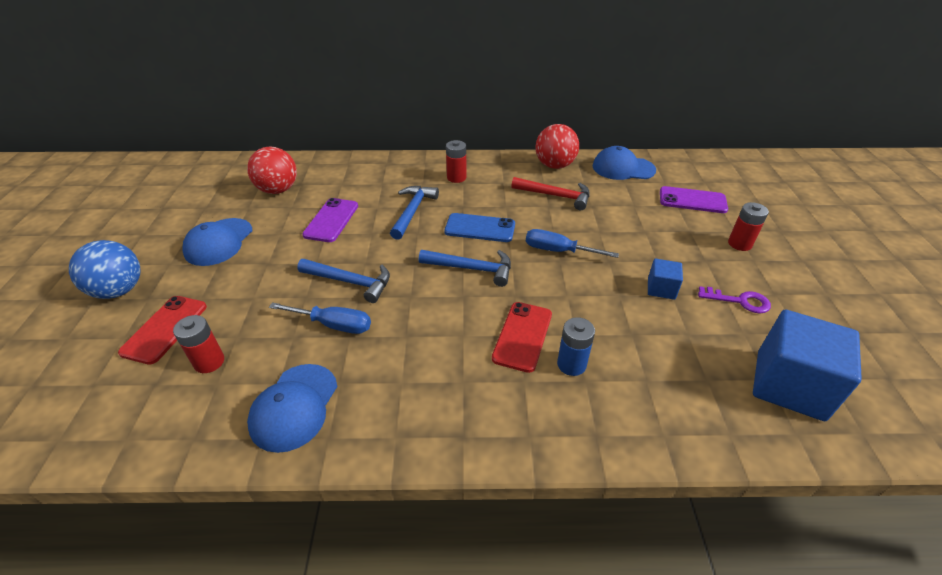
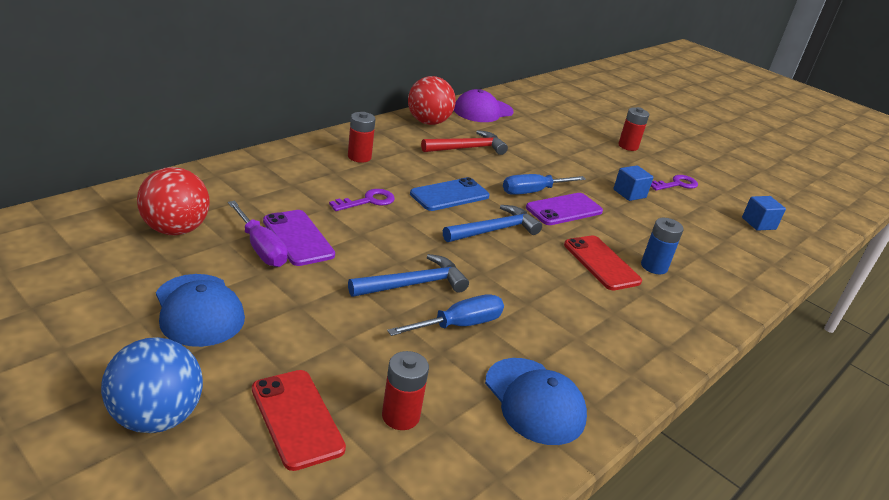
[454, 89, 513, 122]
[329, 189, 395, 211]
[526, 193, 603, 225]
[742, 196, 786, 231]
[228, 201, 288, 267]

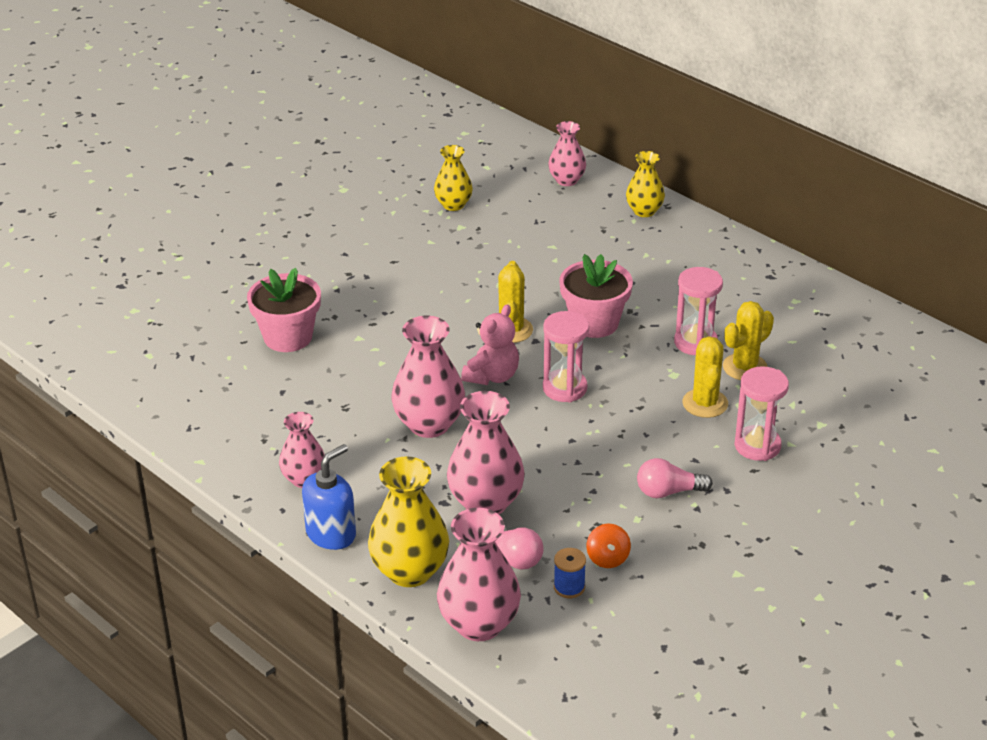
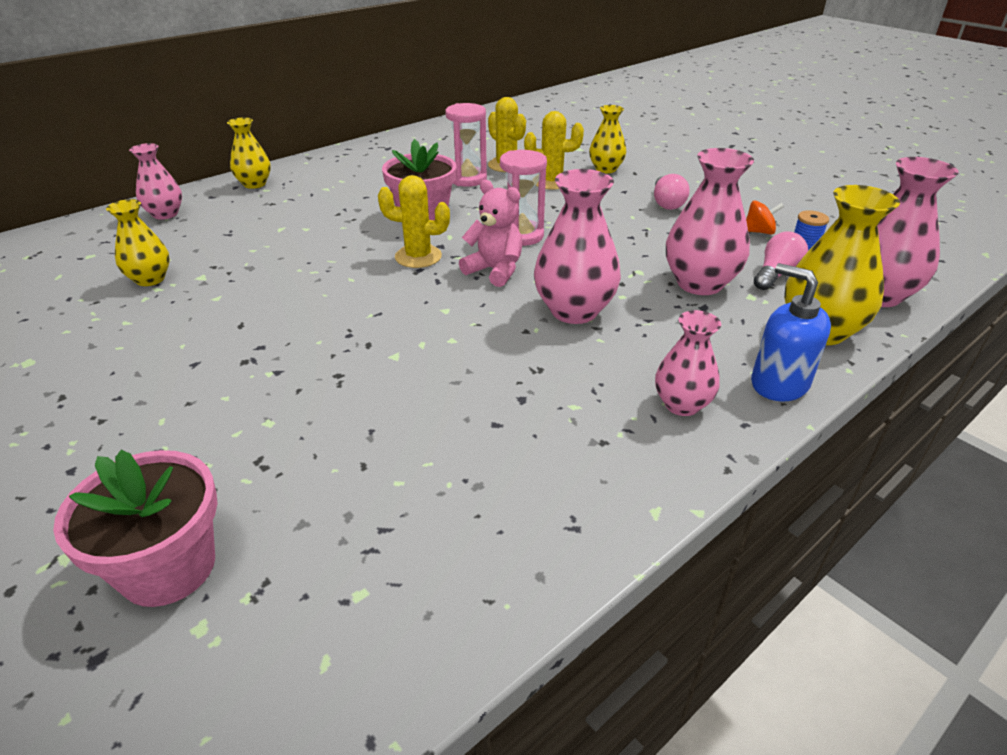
[53, 450, 218, 607]
[589, 105, 626, 173]

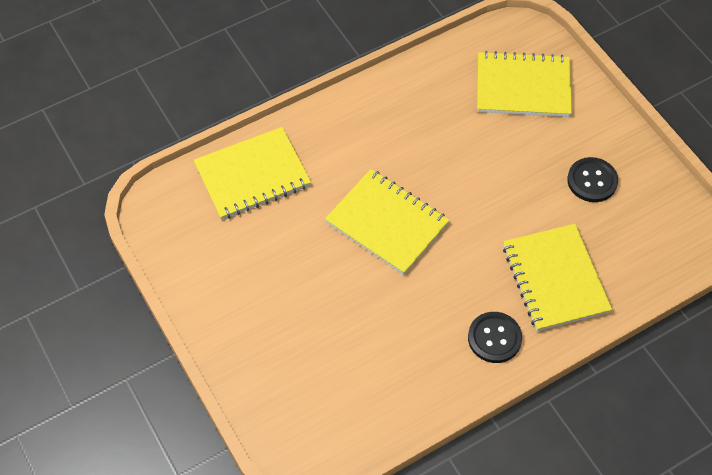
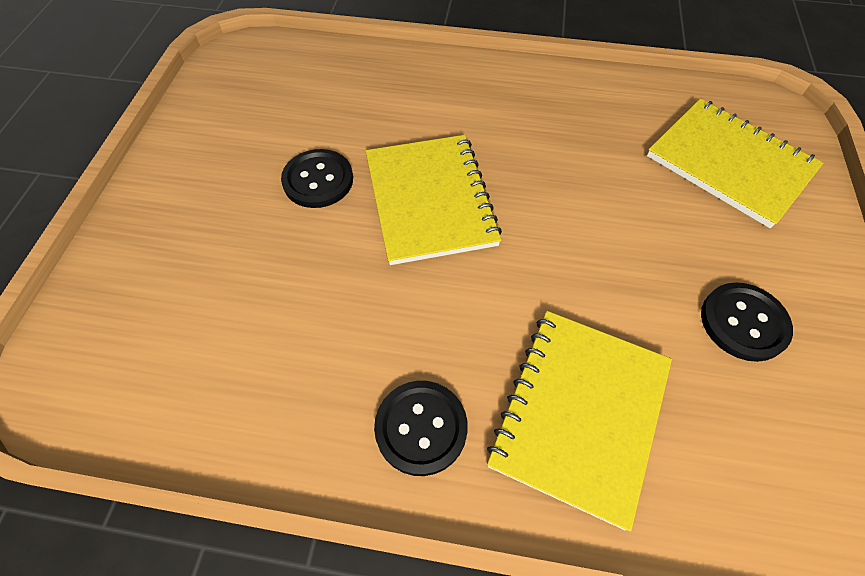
[193, 127, 311, 220] (first image)
[281, 149, 353, 208]

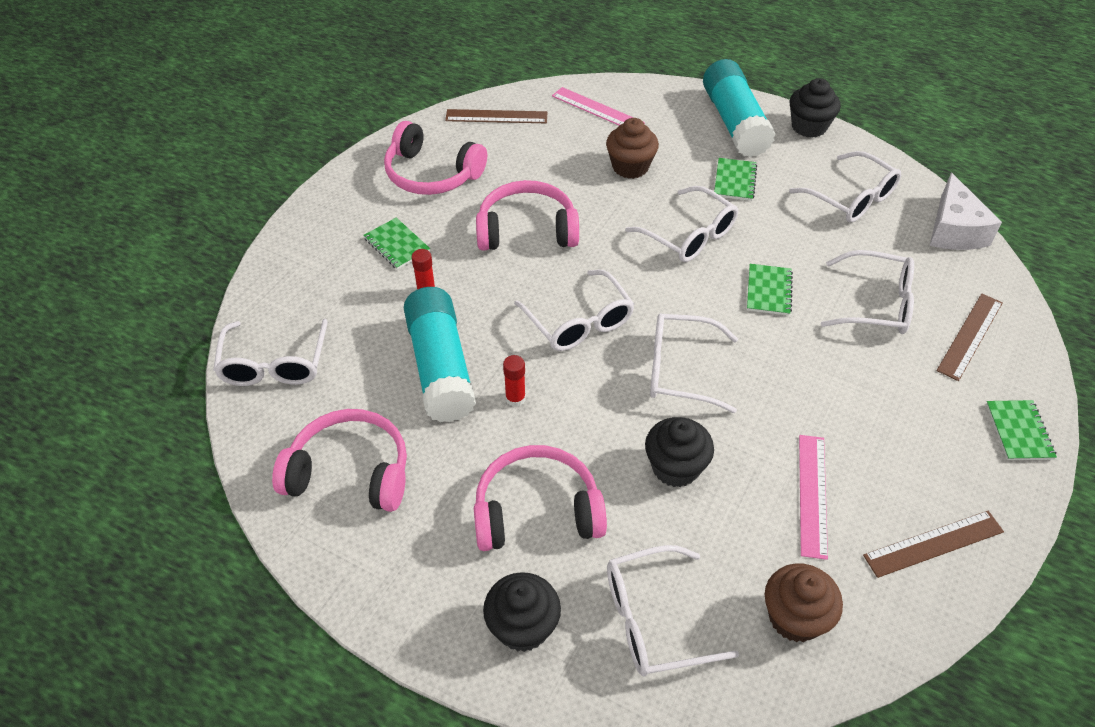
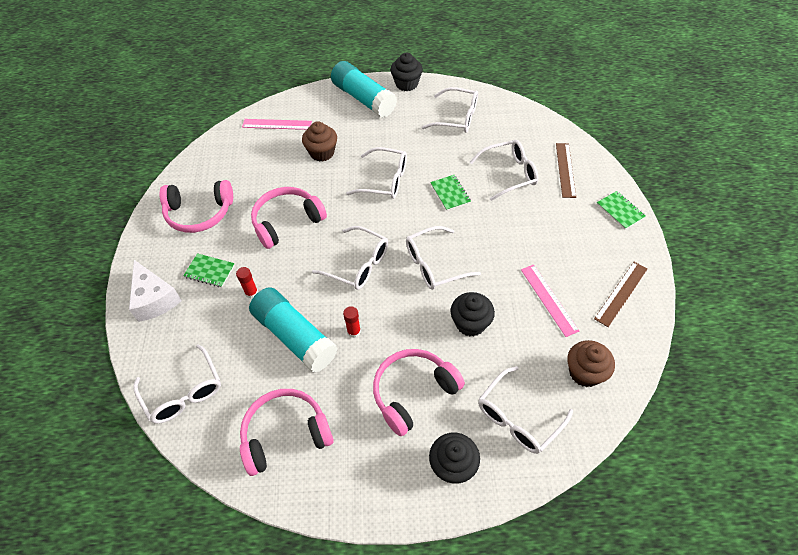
[445, 109, 548, 123] (first image)
[714, 158, 757, 201] (first image)
[129, 260, 182, 322]

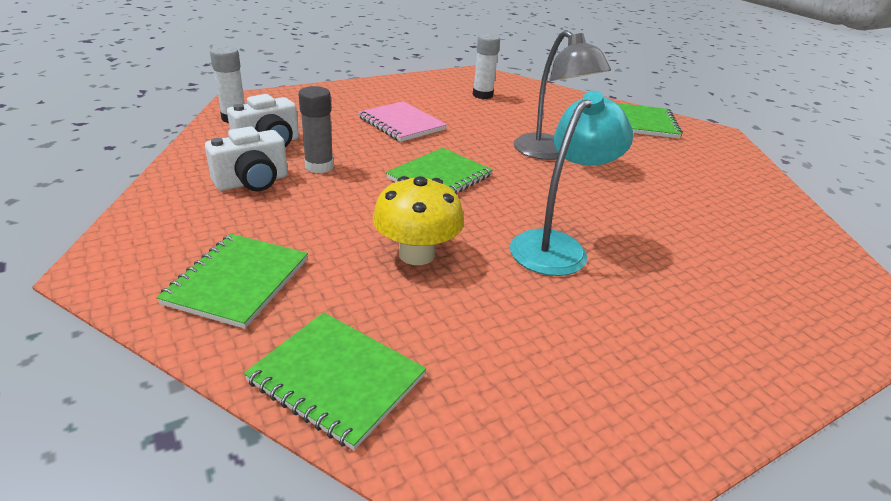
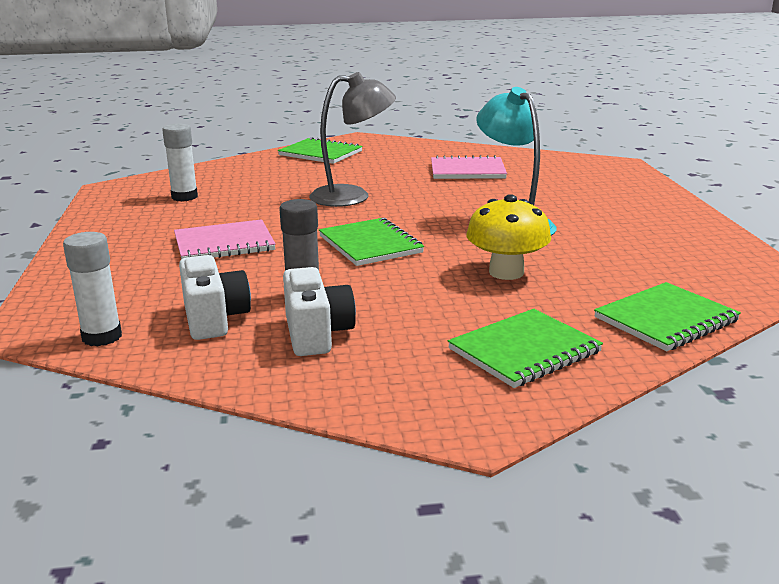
[448, 309, 603, 388]
[431, 155, 507, 179]

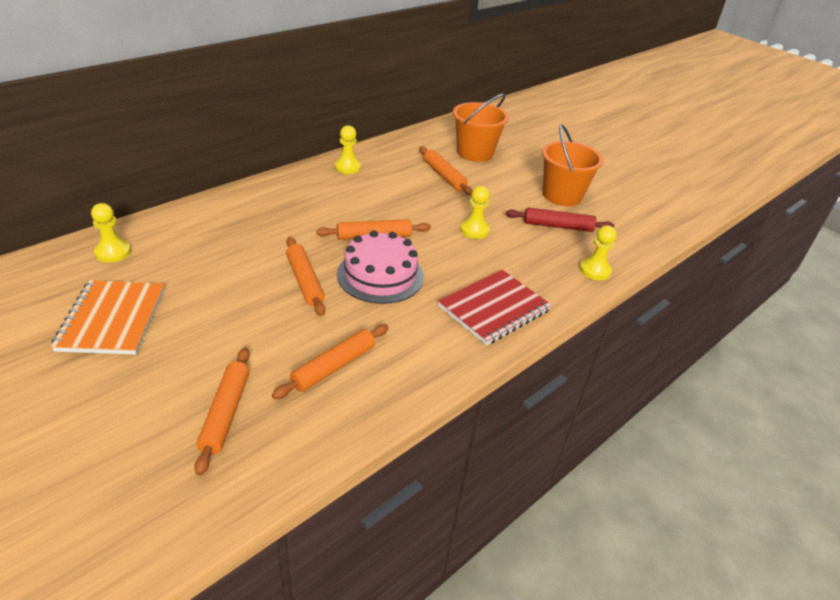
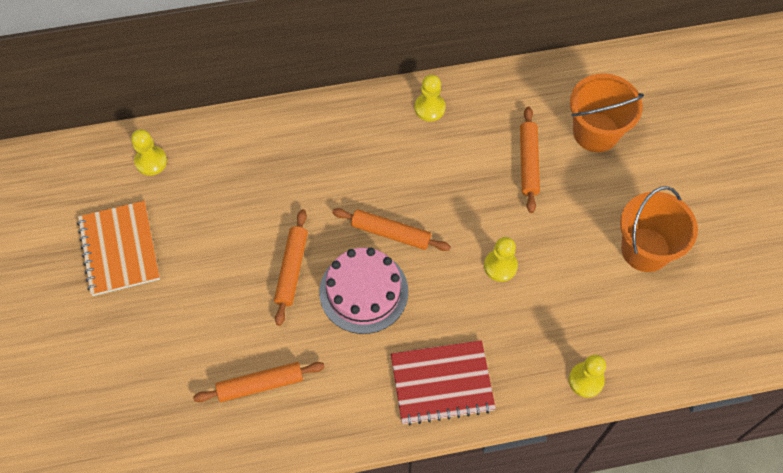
[506, 207, 614, 232] (first image)
[77, 201, 160, 296]
[194, 348, 250, 476] (first image)

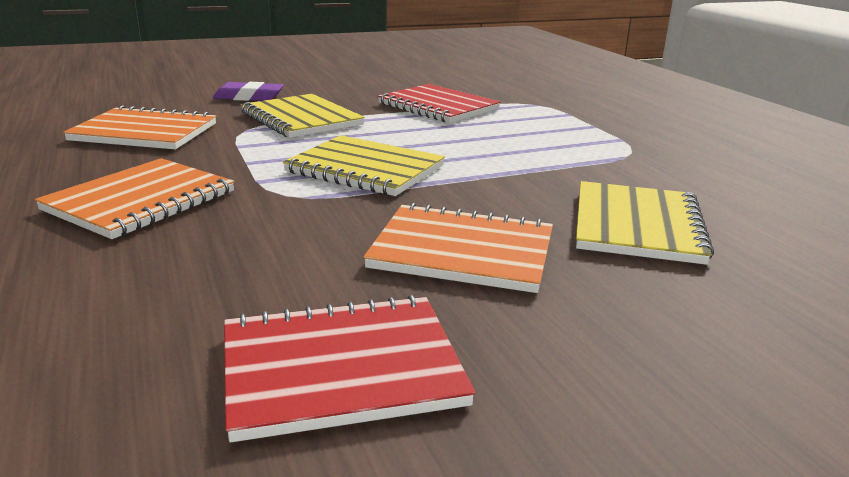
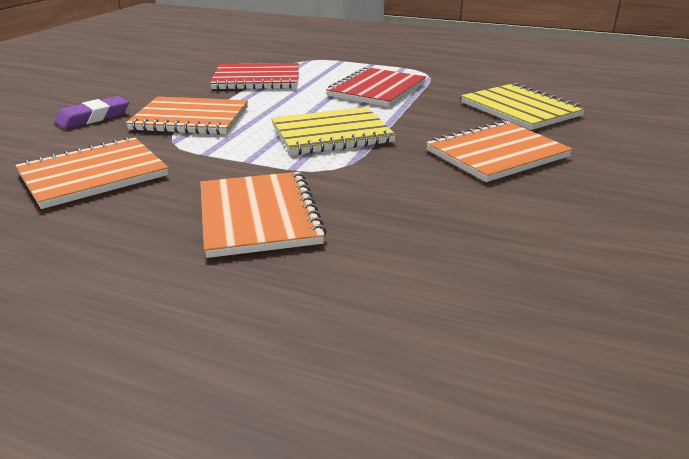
[126, 97, 248, 135]
[326, 67, 426, 107]

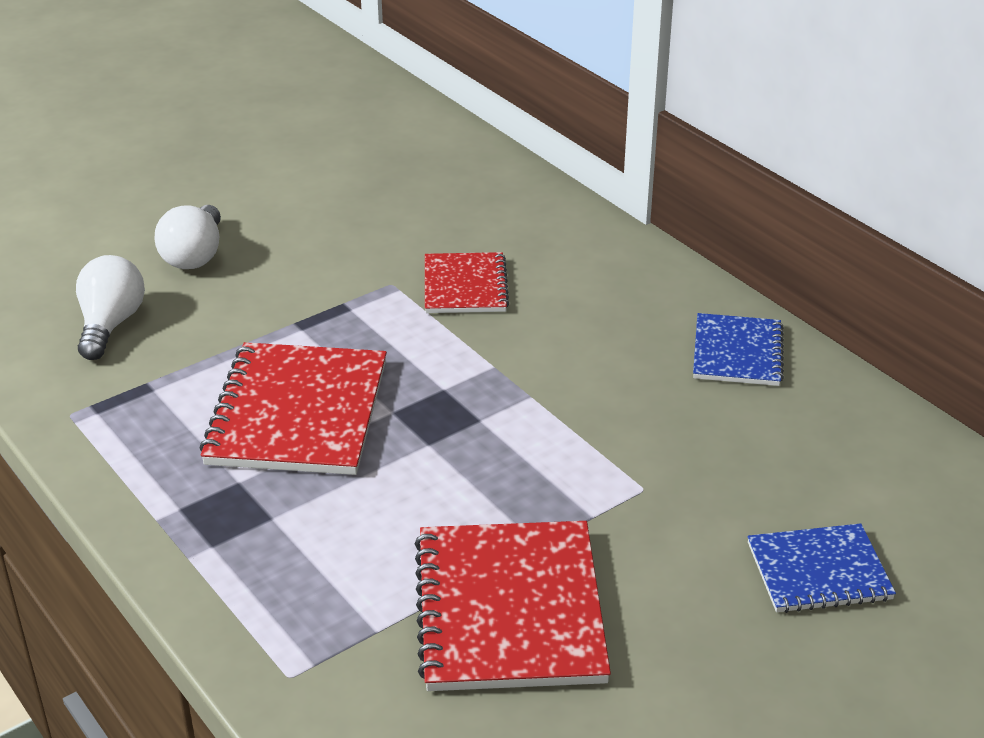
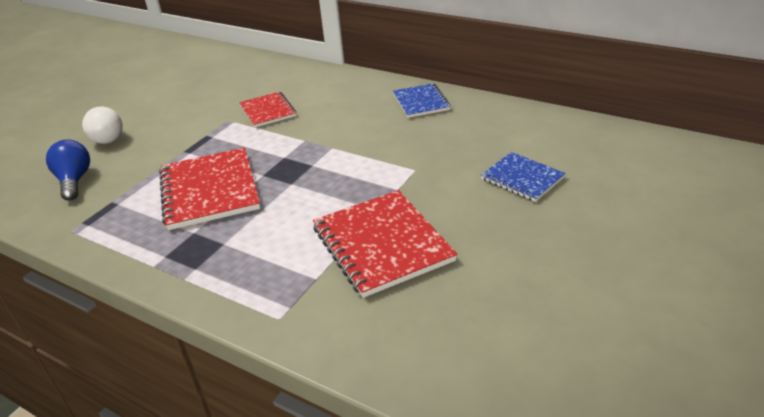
[46, 139, 90, 201]
[481, 152, 566, 202]

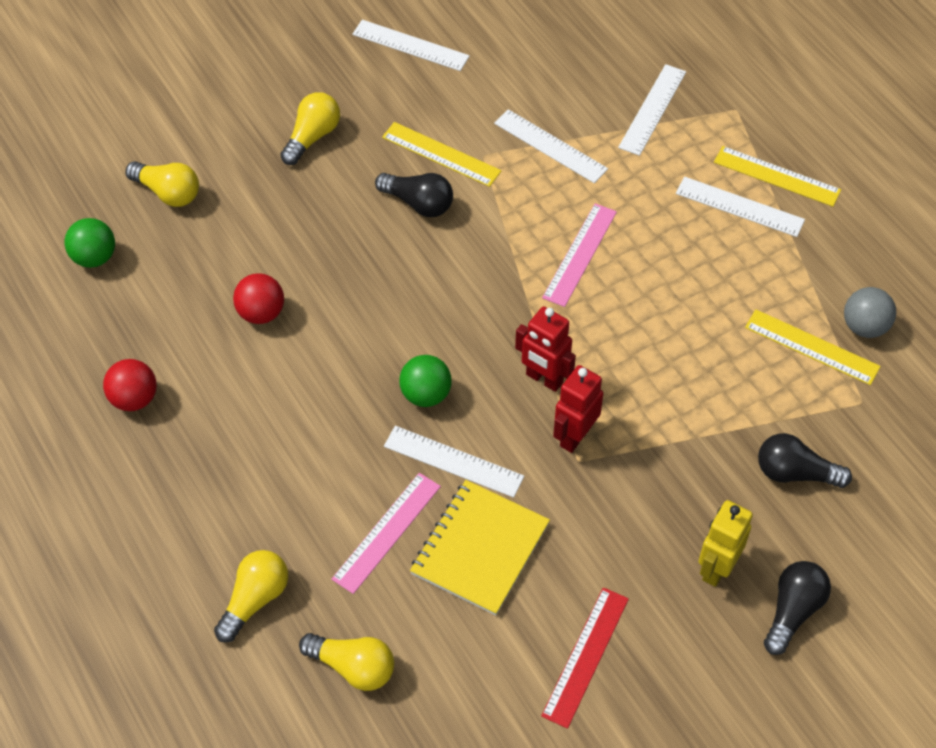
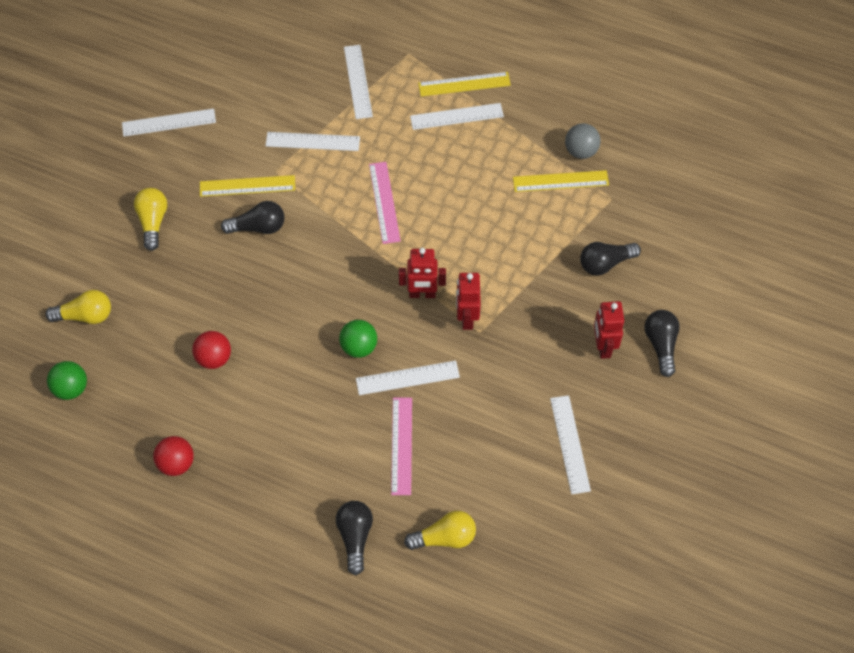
[410, 480, 550, 616] (first image)
[594, 301, 624, 359]
[336, 501, 373, 575]
[550, 395, 591, 494]

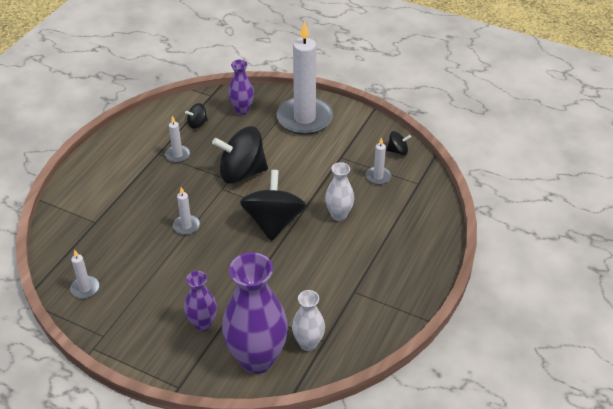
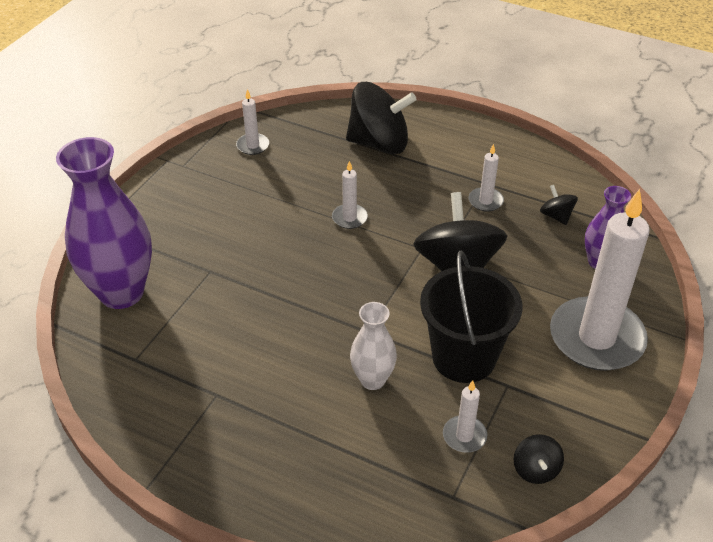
[346, 82, 417, 154]
[184, 271, 217, 331] (first image)
[292, 290, 325, 351] (first image)
[420, 250, 522, 383]

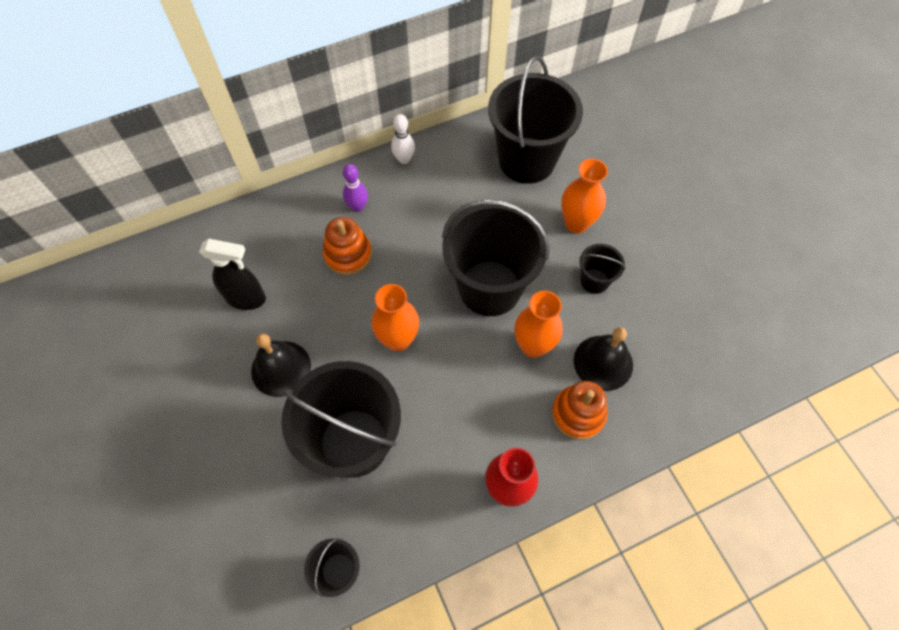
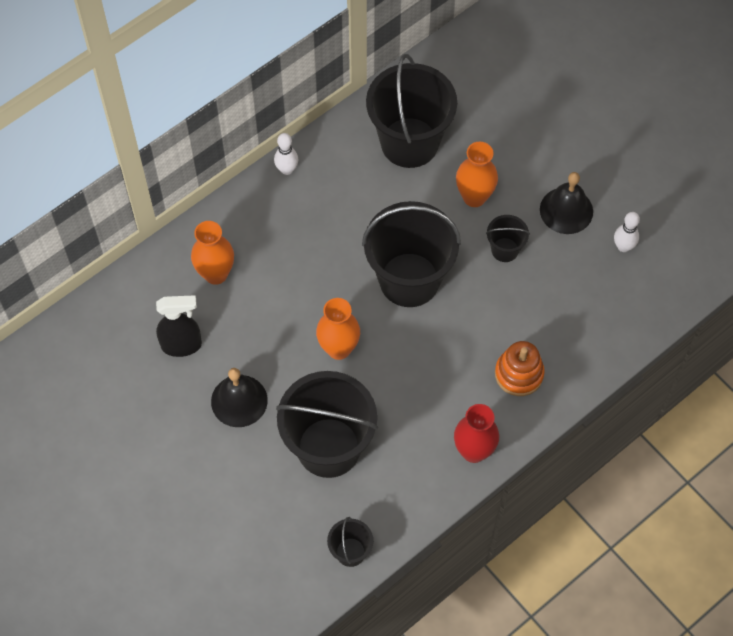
[343, 164, 368, 212] (first image)
[323, 217, 372, 275] (first image)
[191, 221, 234, 285]
[540, 172, 593, 234]
[614, 212, 640, 252]

